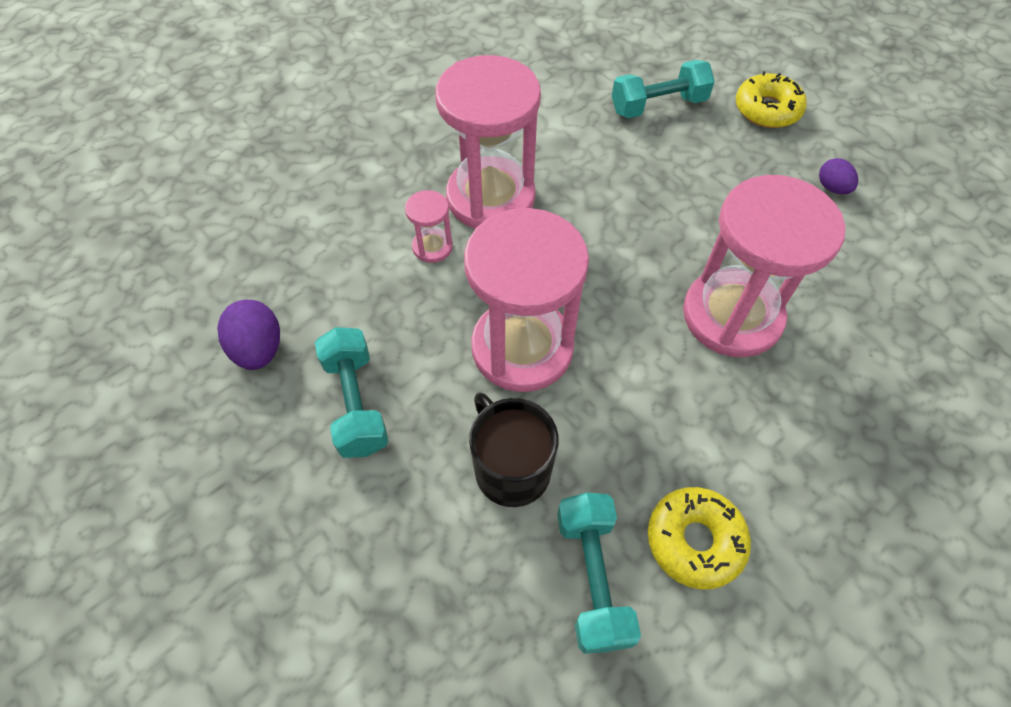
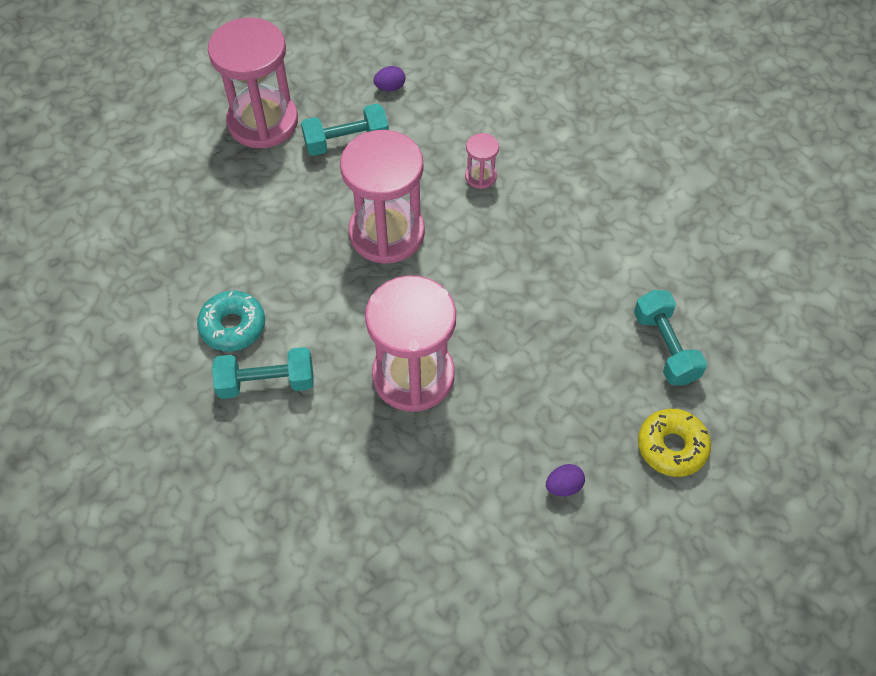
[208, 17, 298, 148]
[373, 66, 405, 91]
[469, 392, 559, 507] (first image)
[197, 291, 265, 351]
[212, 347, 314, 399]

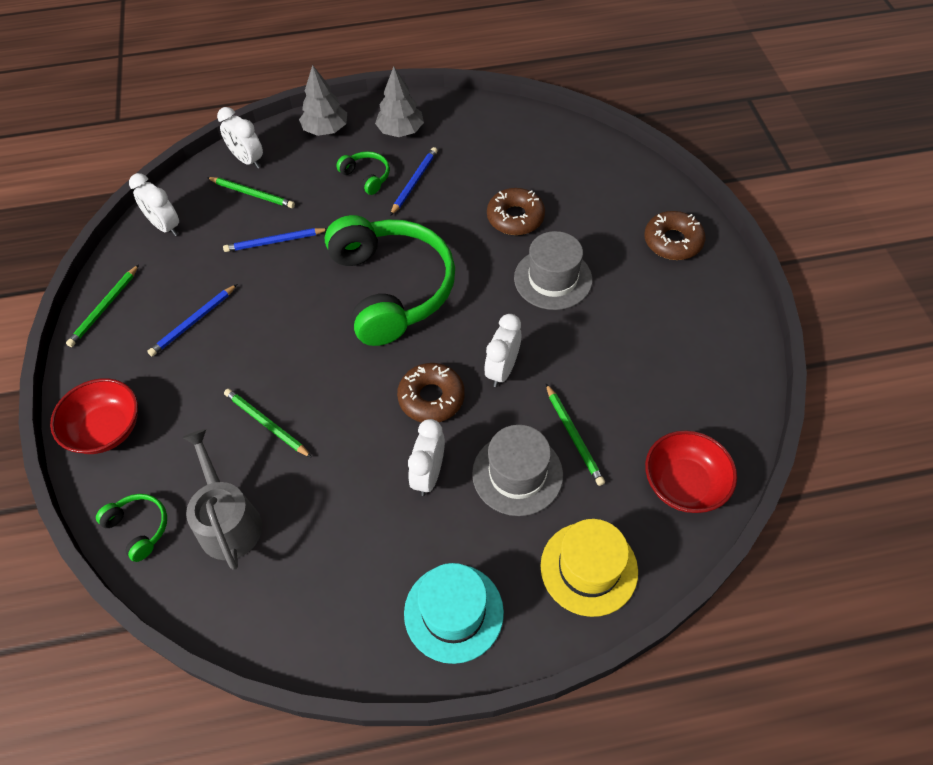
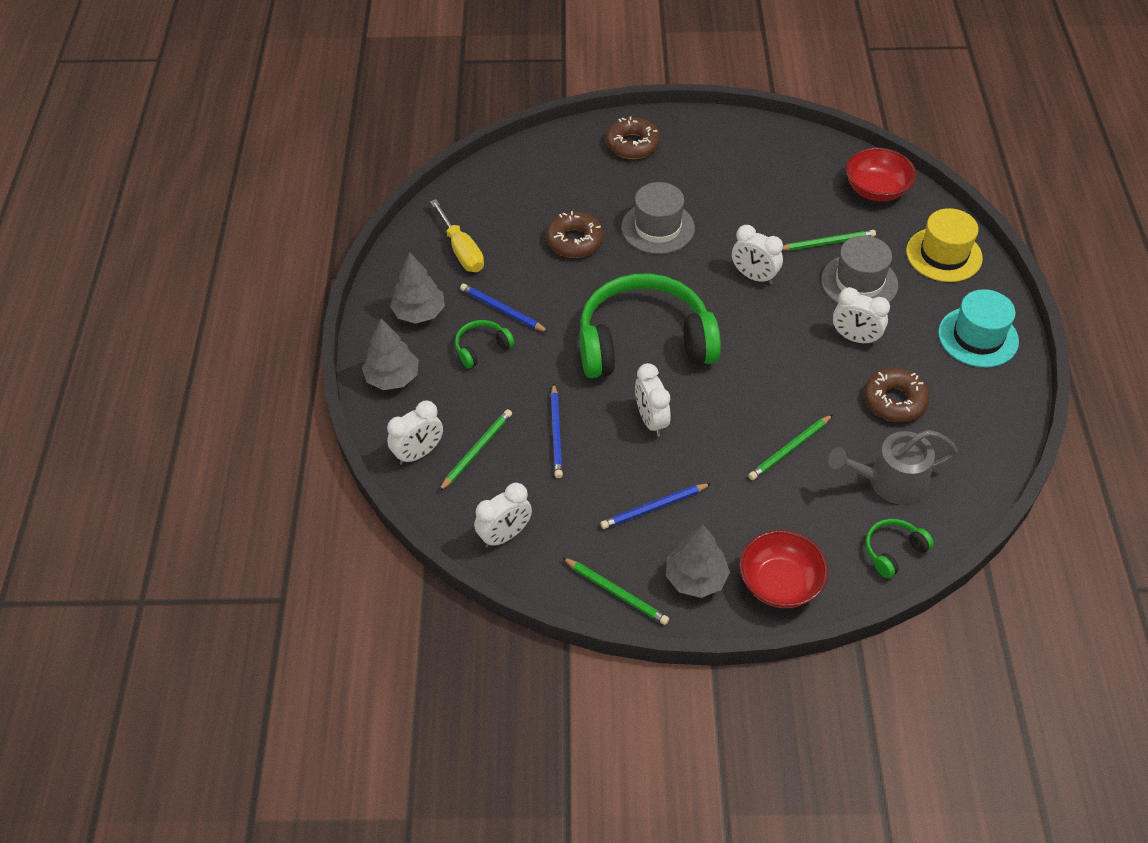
[600, 483, 711, 529]
[864, 368, 930, 422]
[430, 199, 484, 272]
[635, 363, 671, 437]
[666, 524, 730, 598]

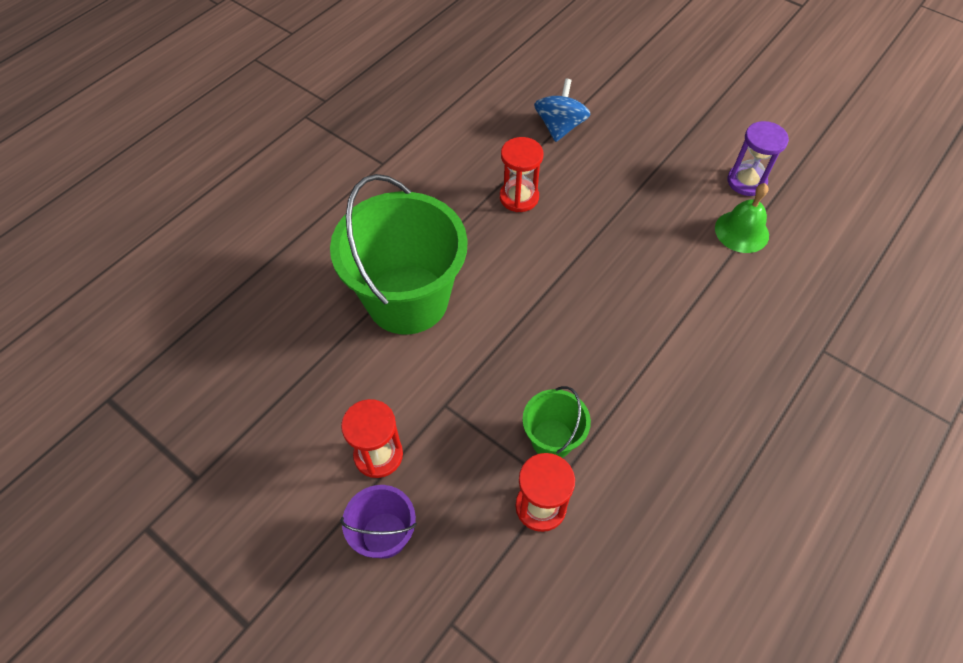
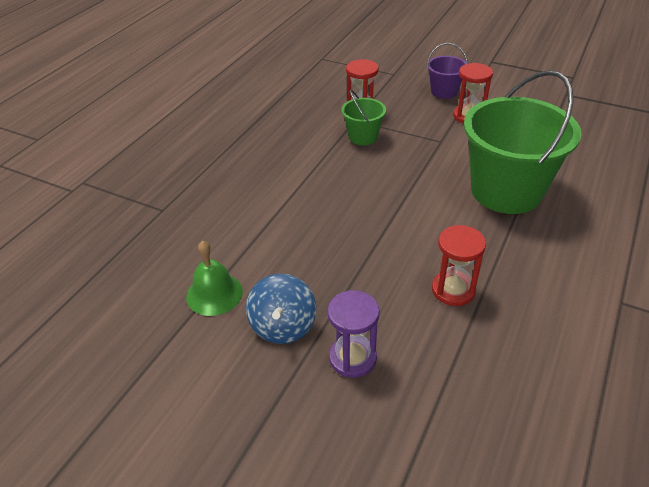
[246, 274, 316, 344]
[328, 290, 380, 378]

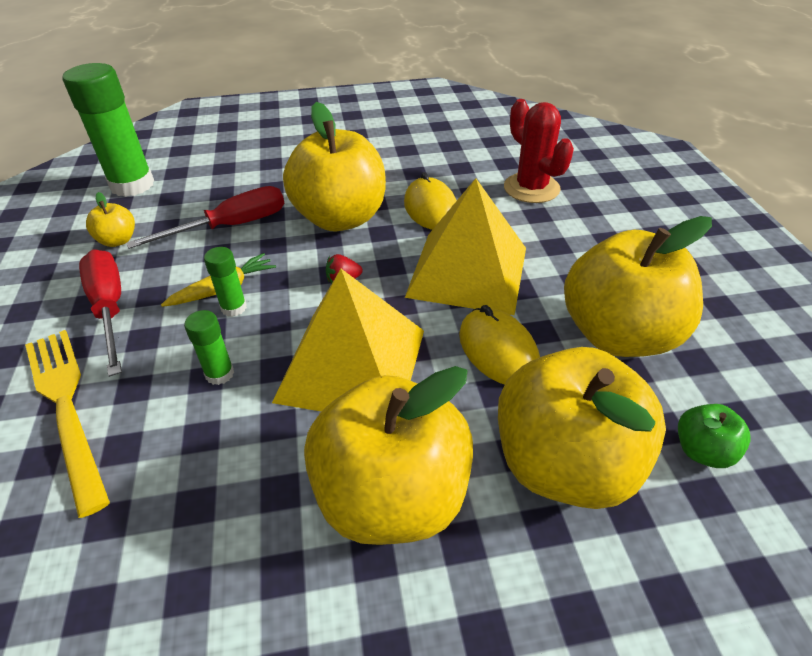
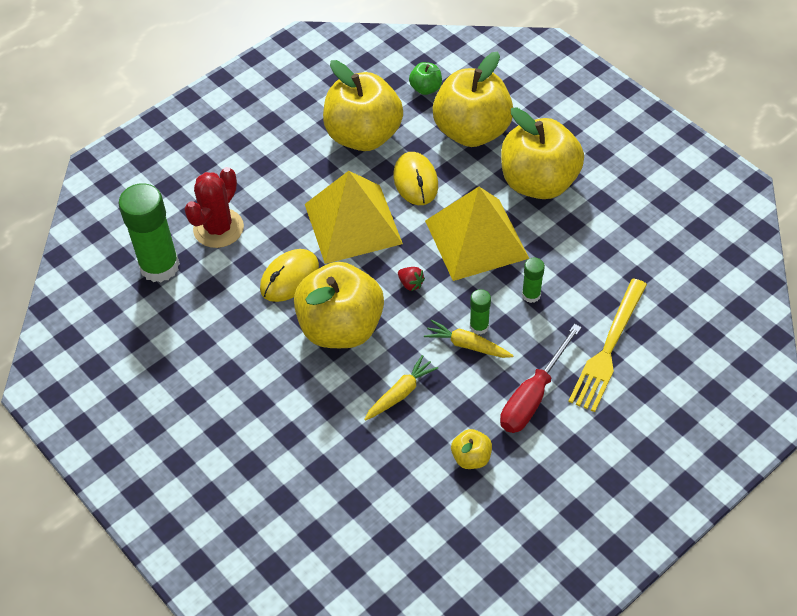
[119, 183, 180, 282]
[364, 355, 438, 421]
[393, 152, 438, 205]

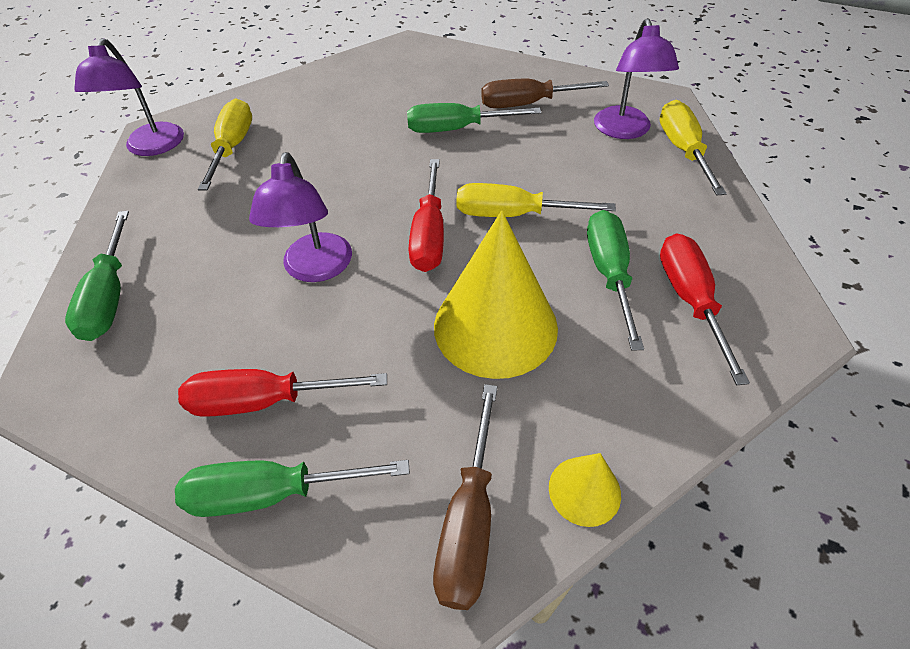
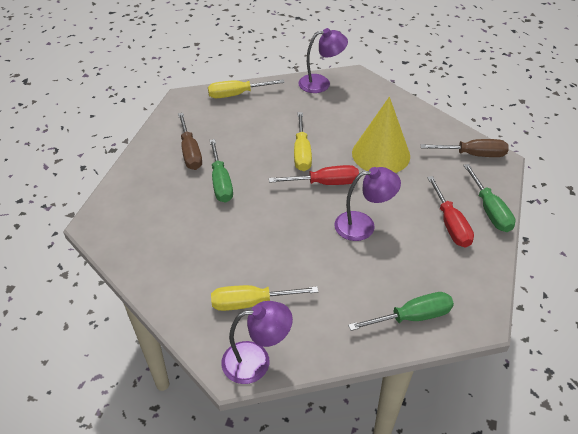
[298, 28, 348, 93]
[587, 210, 644, 351] (first image)
[660, 233, 750, 385] (first image)
[549, 453, 621, 527] (first image)

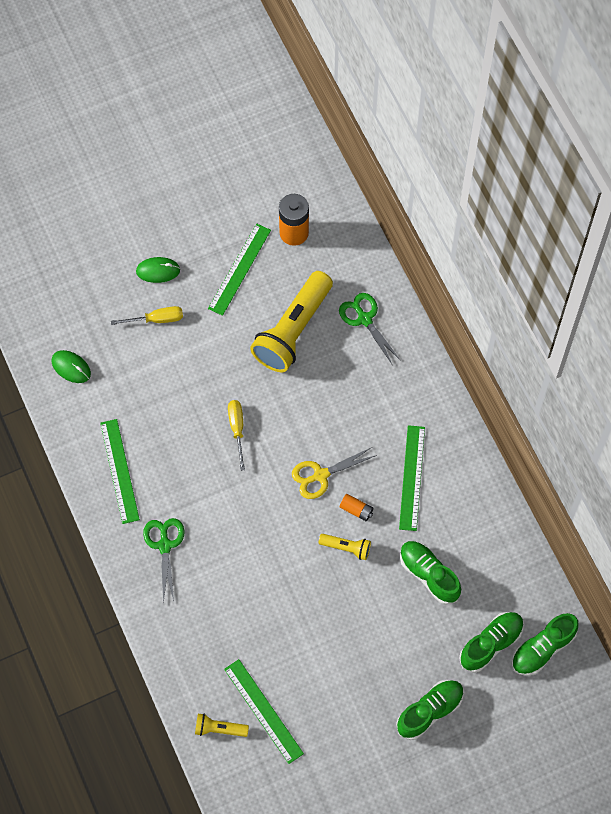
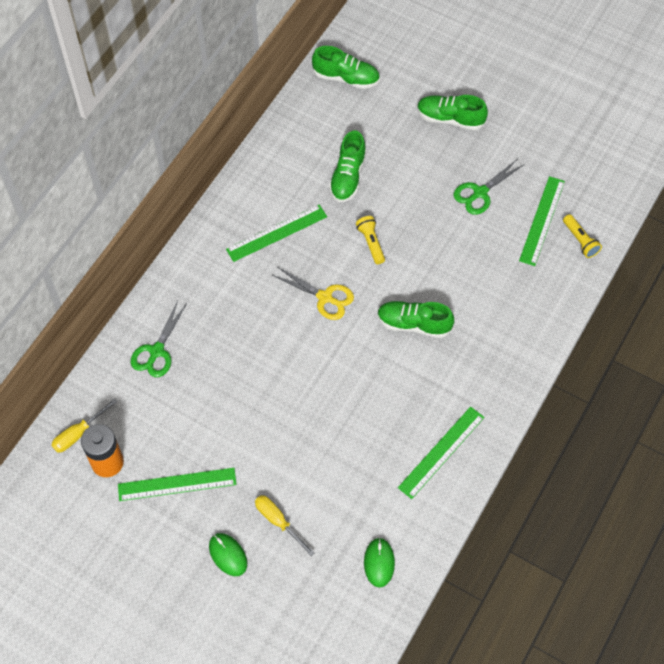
[250, 271, 333, 372] (first image)
[52, 399, 117, 453]
[340, 494, 373, 521] (first image)
[454, 160, 525, 215]
[377, 301, 454, 338]

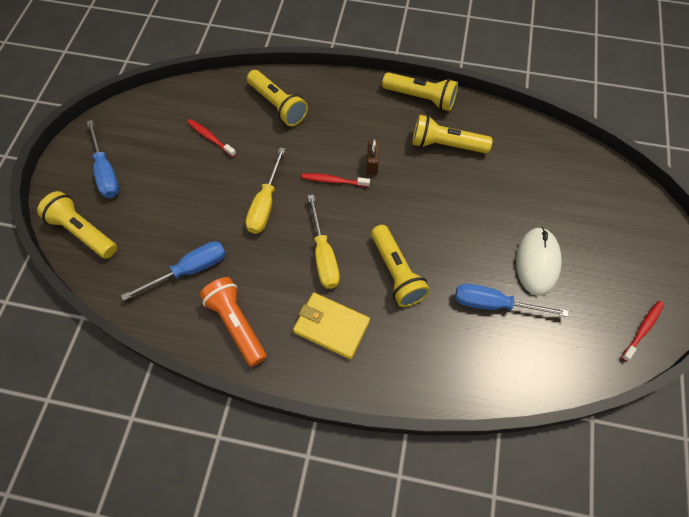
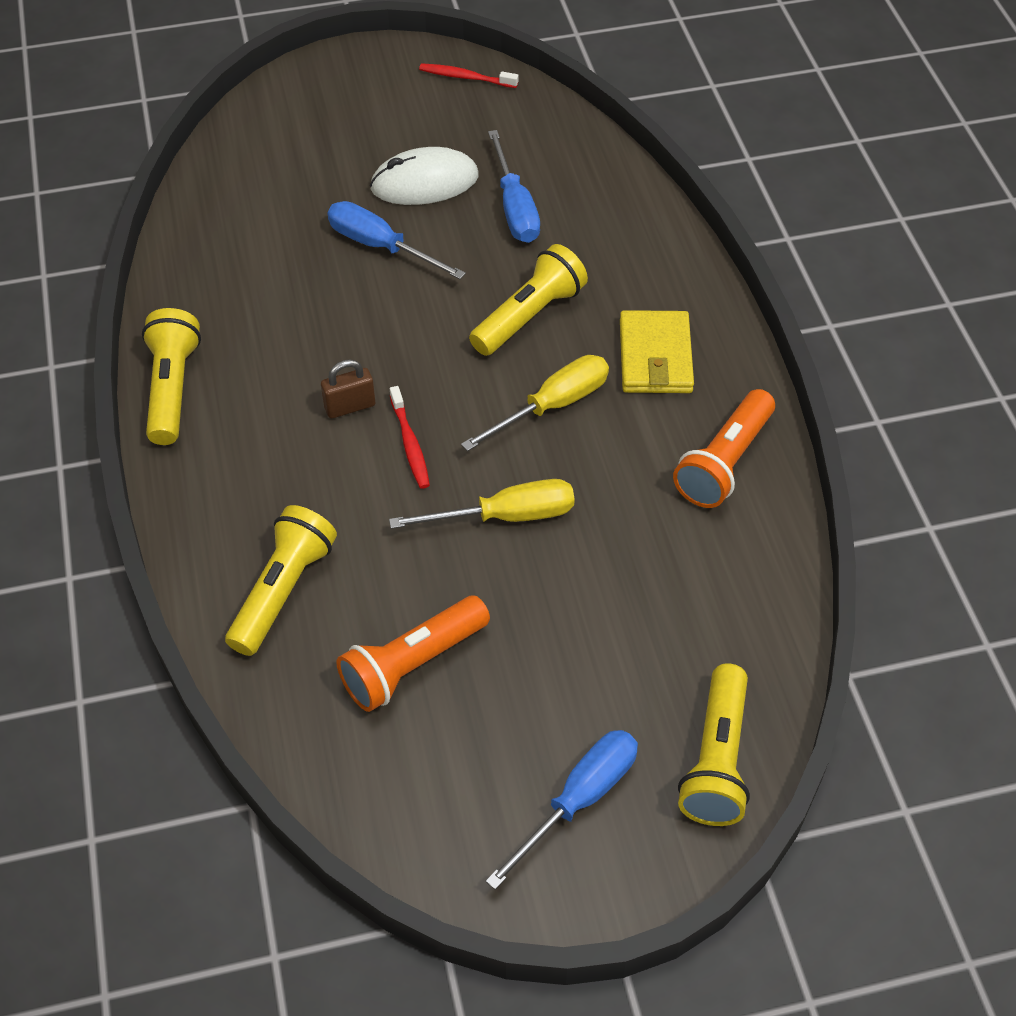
[412, 115, 493, 154] (first image)
[336, 596, 490, 712]
[327, 201, 466, 279]

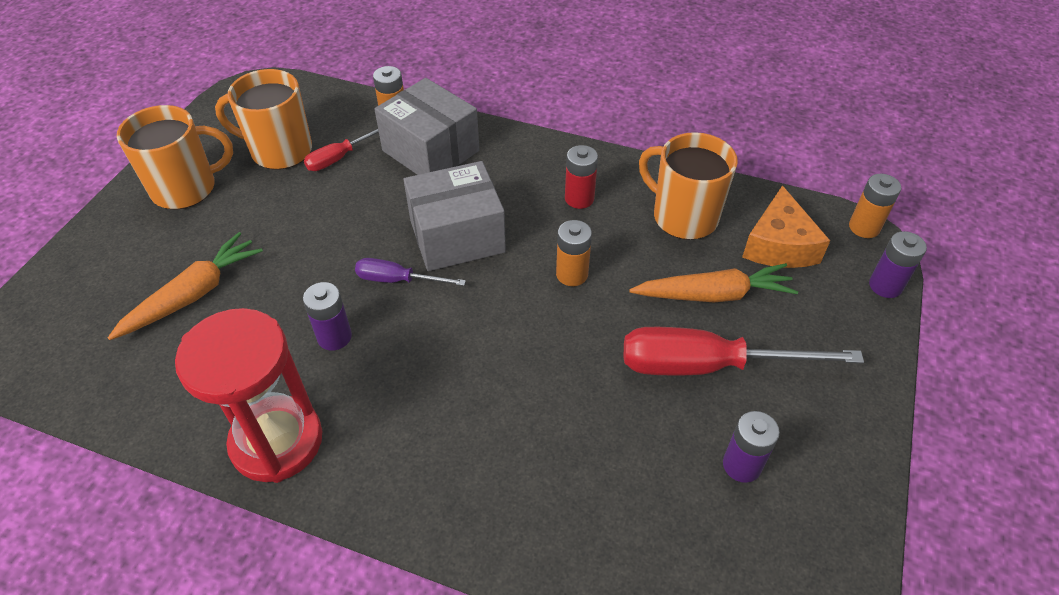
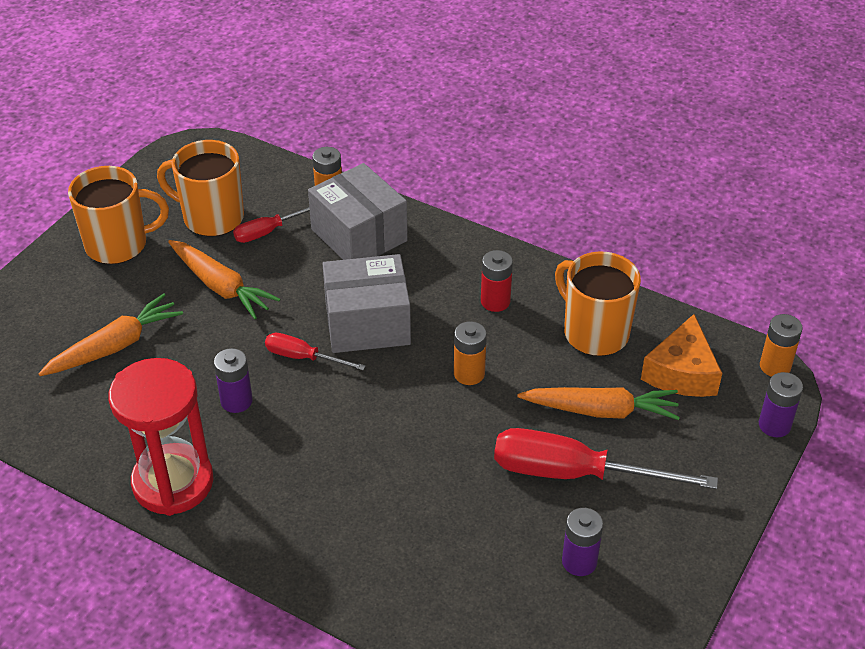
[265, 333, 366, 370]
[168, 240, 281, 319]

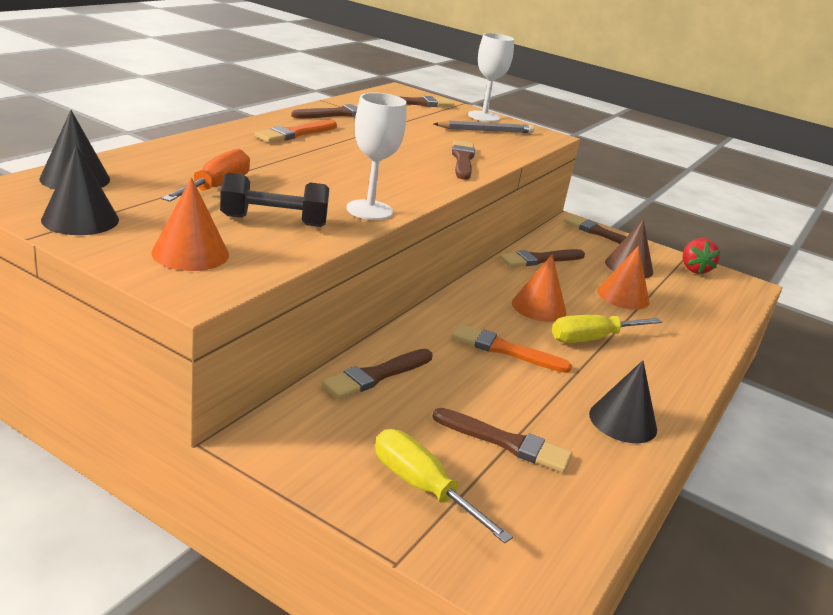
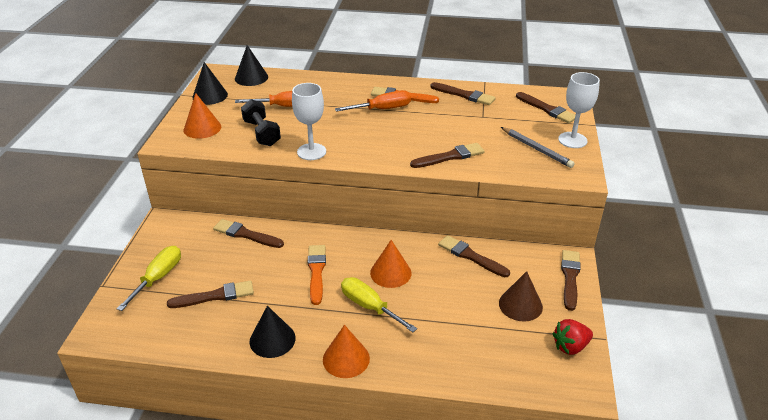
[323, 325, 370, 378]
[167, 280, 254, 308]
[335, 90, 411, 112]

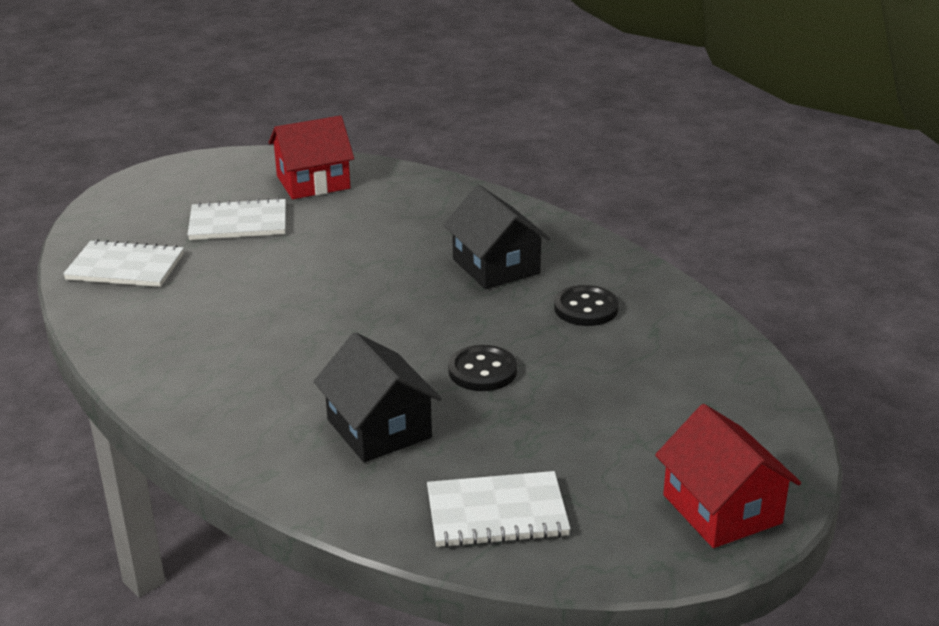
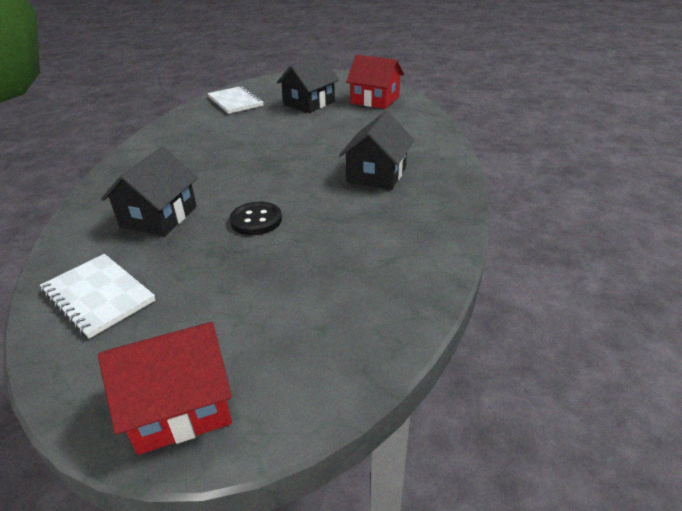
[277, 55, 339, 113]
[554, 285, 619, 326] (first image)
[98, 322, 232, 455]

